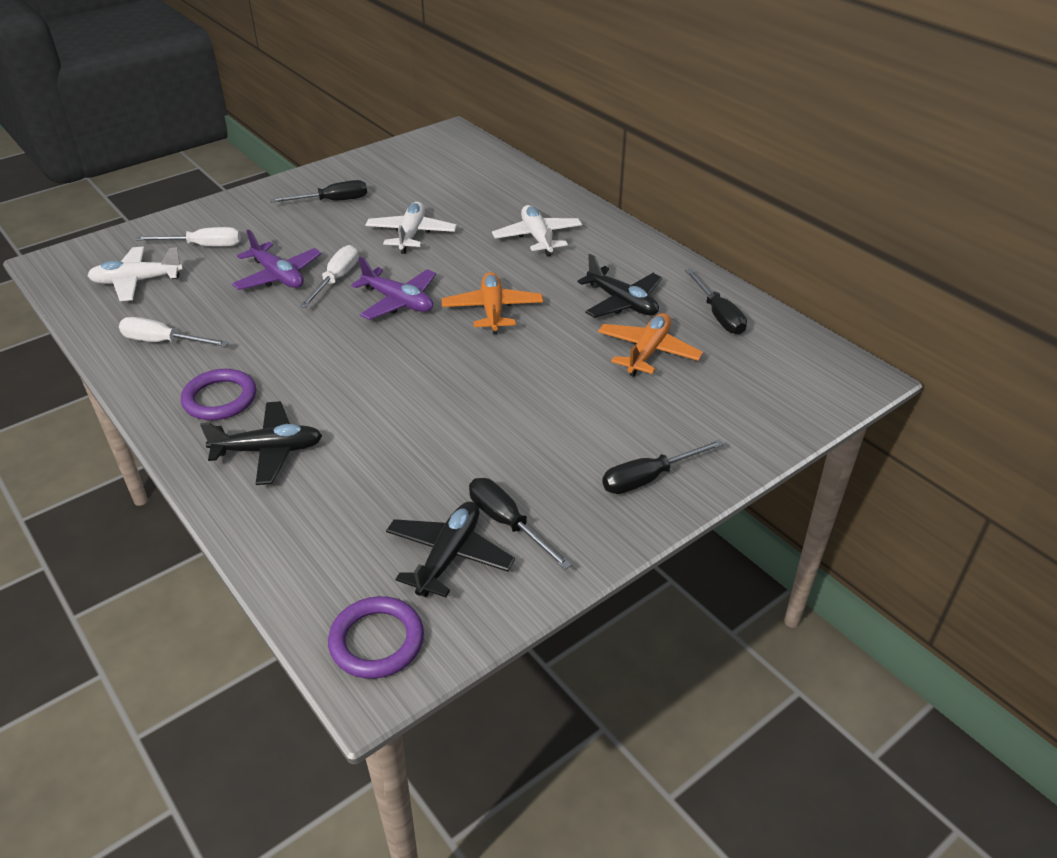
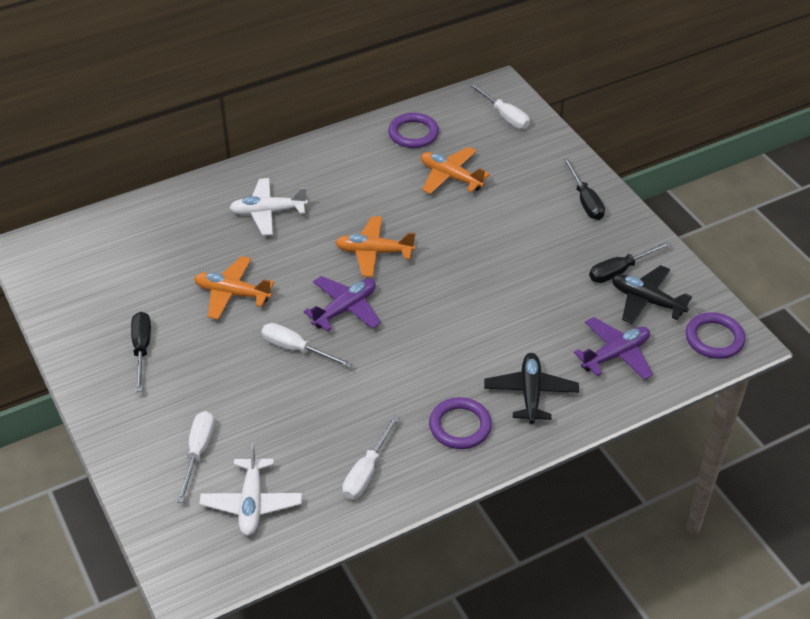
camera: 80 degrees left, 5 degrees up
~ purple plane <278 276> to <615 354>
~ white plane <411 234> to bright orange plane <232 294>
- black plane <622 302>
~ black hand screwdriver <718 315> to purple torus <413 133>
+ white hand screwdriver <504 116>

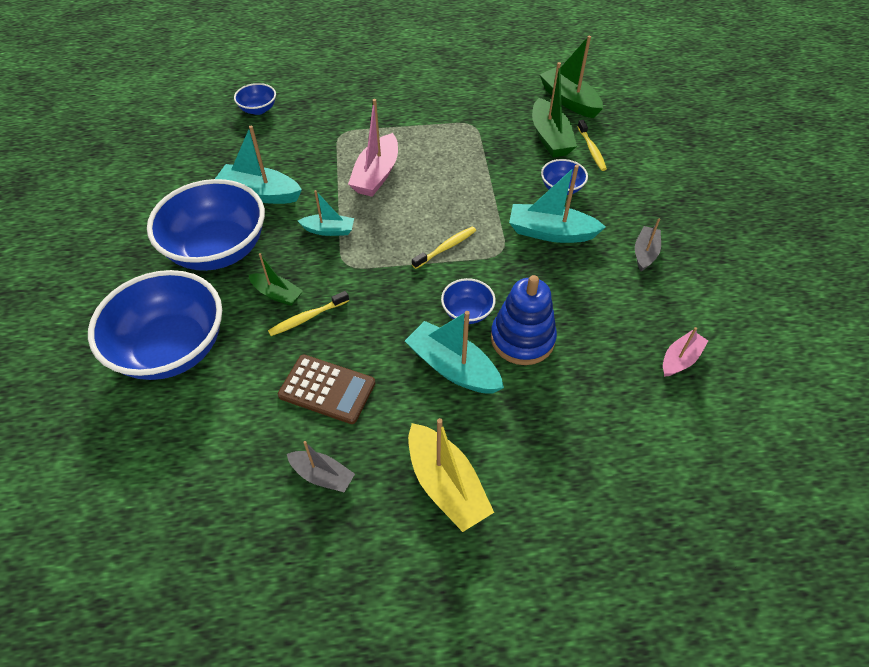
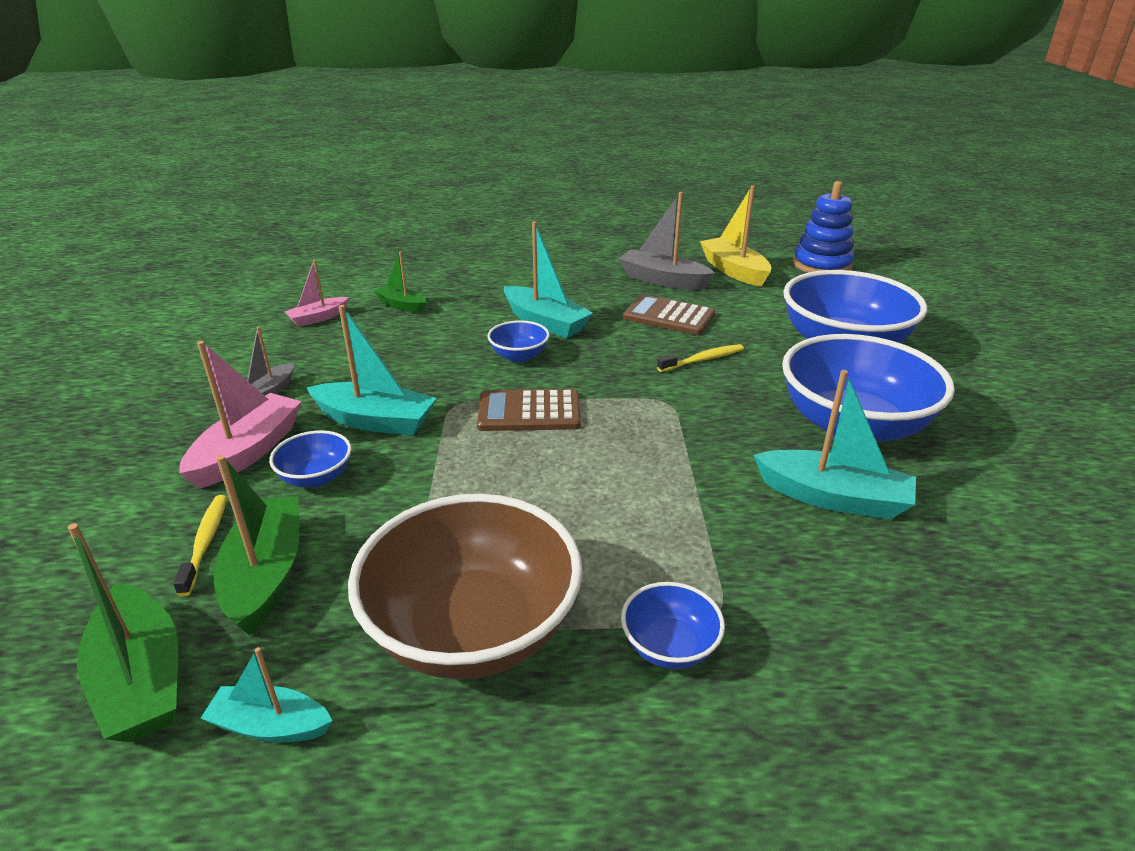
camera: 175 degrees left, 20 degrees down
~ royal blue serving bowl <258 109> to <669 646>
~ green toy boat <277 294> to <402 305>
~ gray toy boat <322 475> = <663 280> x1.66
~ teal toy boat <329 230> to <270 726>
~ rose-pink toy boat <376 175> to <248 452>
~ golden toy boat <446 484> to <734 271>
~ golden dental brush <446 248> to russet calculator <529 412>
~ royal blue ring stacker <522 339> to <822 265>
+ russet serving bowl <473 629>

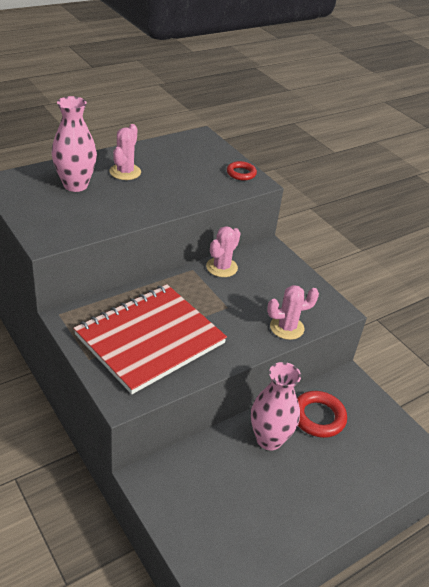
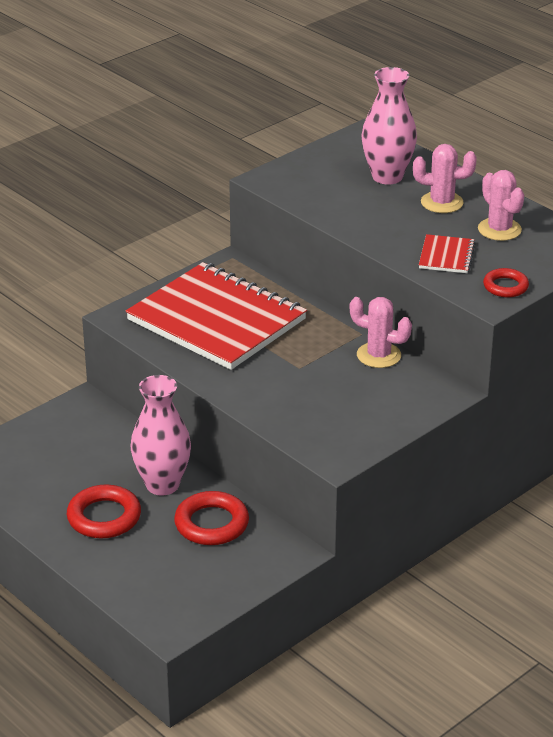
camera: 85 degrees right, 5 degrees down
~ rose-pink cactus <286 327> to <499 229>
+ red torus <104 517>
+ red exercise book <446 256>

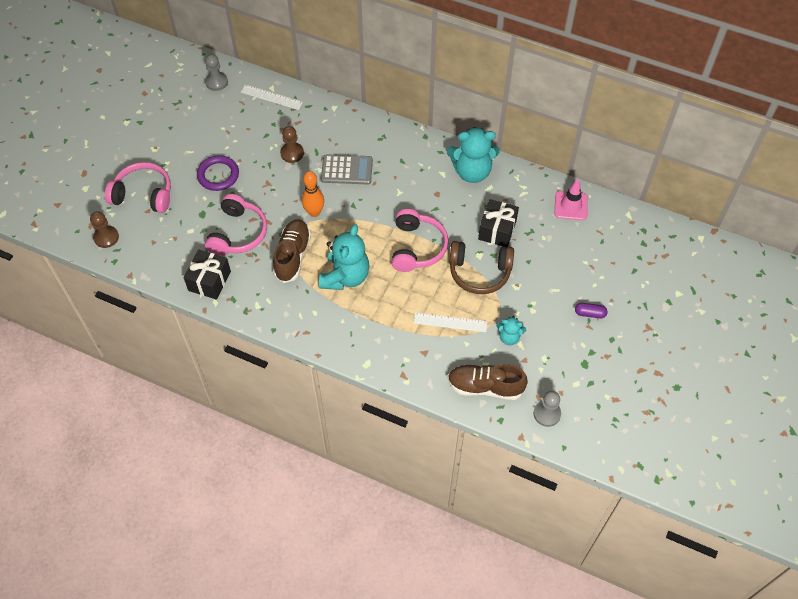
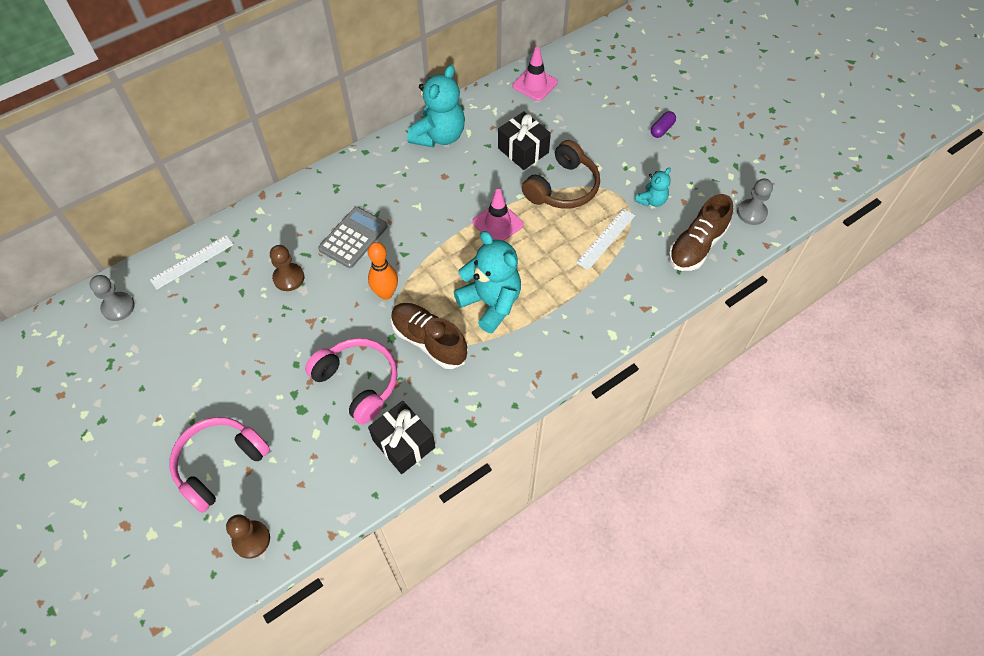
camera: 60 degrees left, 0 degrees up
- purple torus <218 175>
~ rose-pink headset <417 247> to rose-pink traffic cone <497 223>

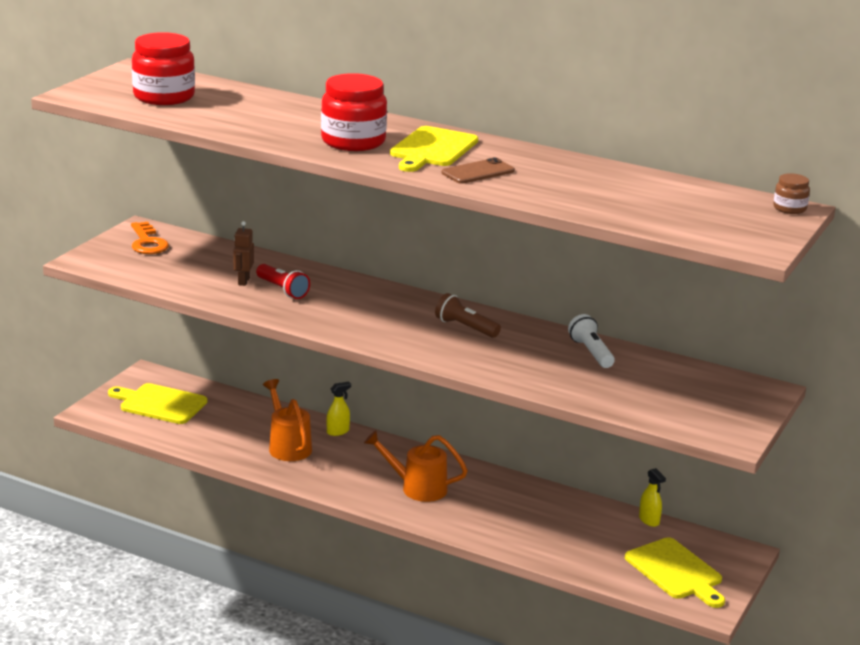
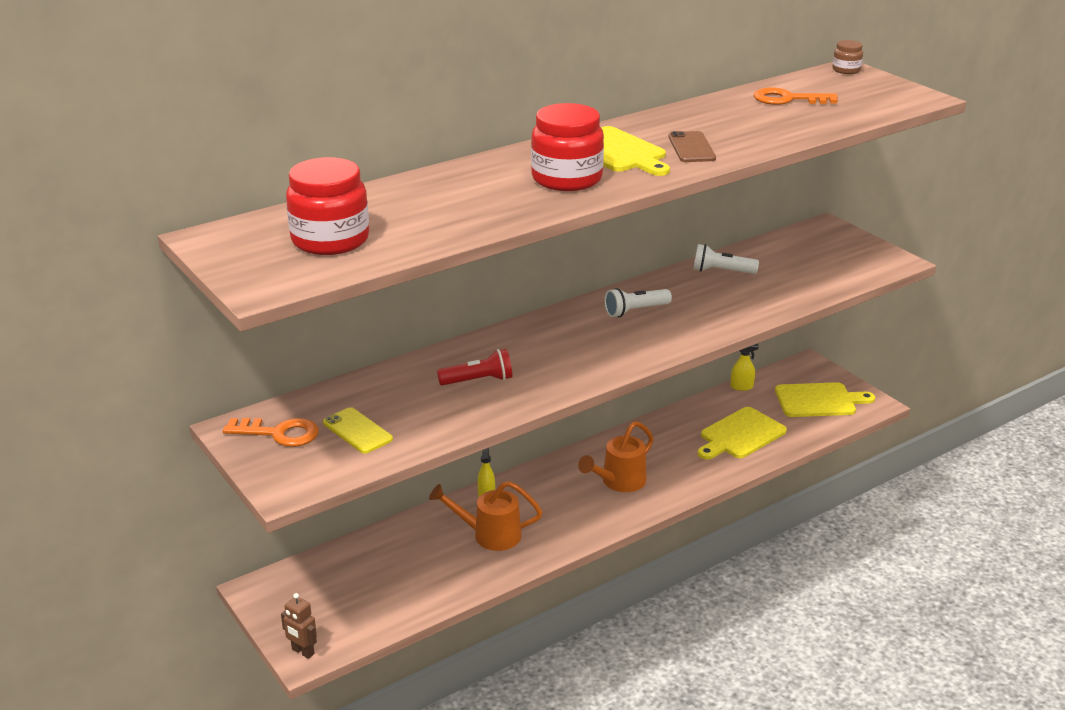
camera: 60 degrees left, 5 degrees up
~ golden bread board <160 404> to <740 435>
~ russet robot <243 281> to <302 652>
~ russet torch <465 327> to white torch <635 311>
+ golden phone <357 431>
+ bright orange door key <787 99>

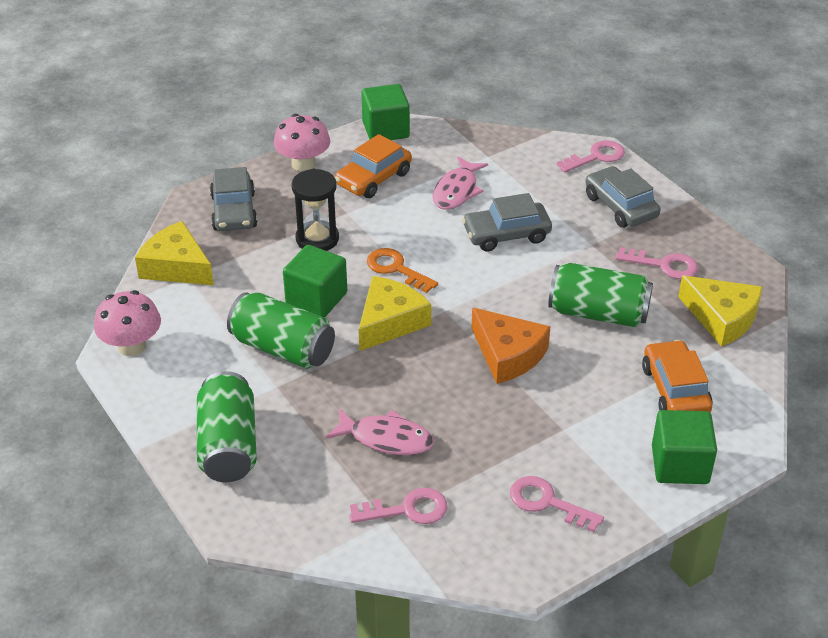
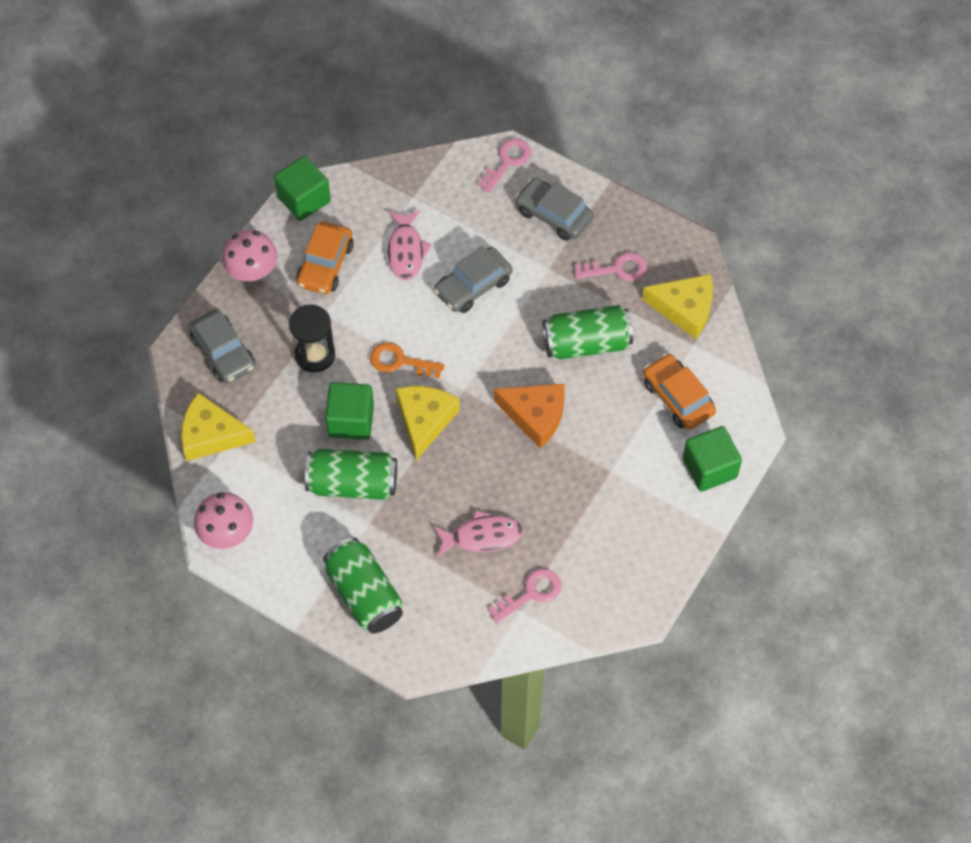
camera: 25 degrees left, 20 degrees up
- rose-pink door key <547 503>

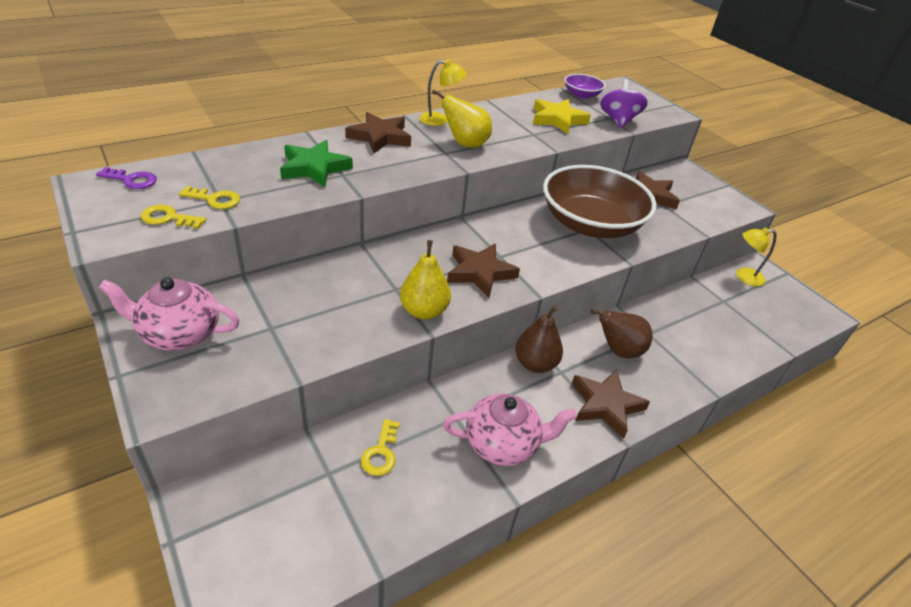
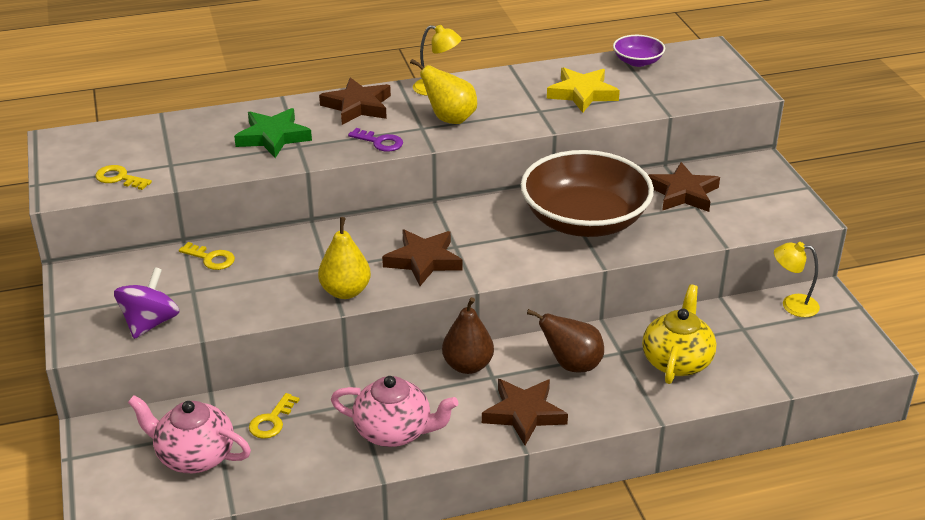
camera: 20 degrees right, 5 degrees down
~ purple door key <132 180> to <380 142>
~ rose-pink teapot <179 334> to <194 456>
~ golden door key <215 199> to <211 258>
~ purple toy top <618 120> to <150 323>
+ golden teapot <676 361>

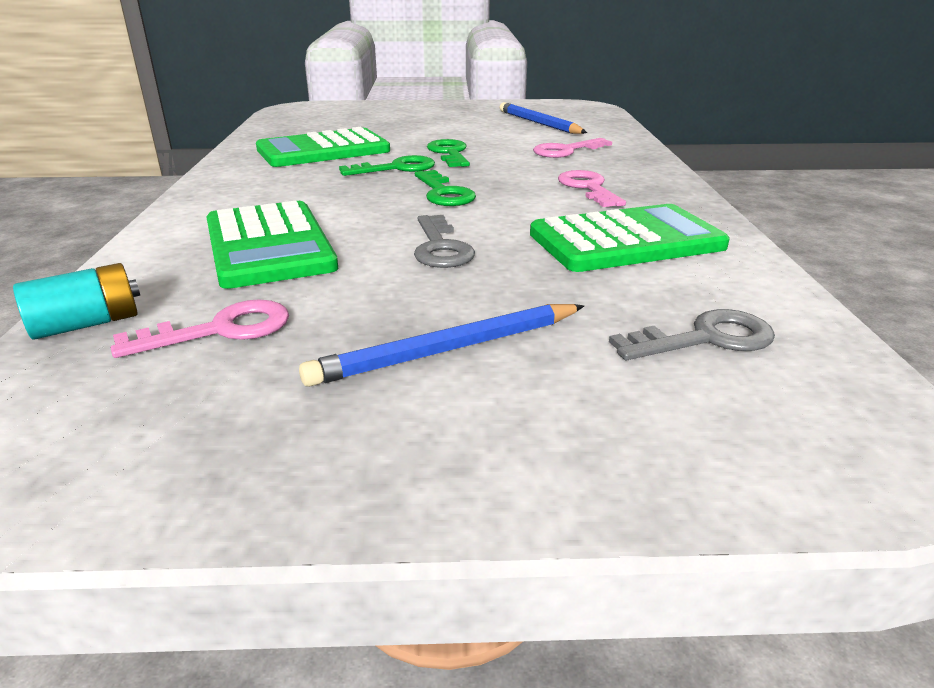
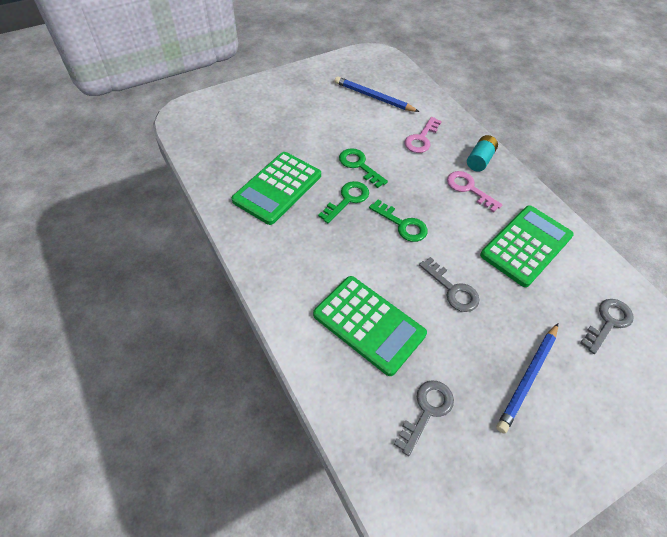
camera: 30 degrees left, 25 degrees up
~ teal power cell <87 324> to <479 160>
~ rose-pink door key <220 330> to gray door key <426 411>

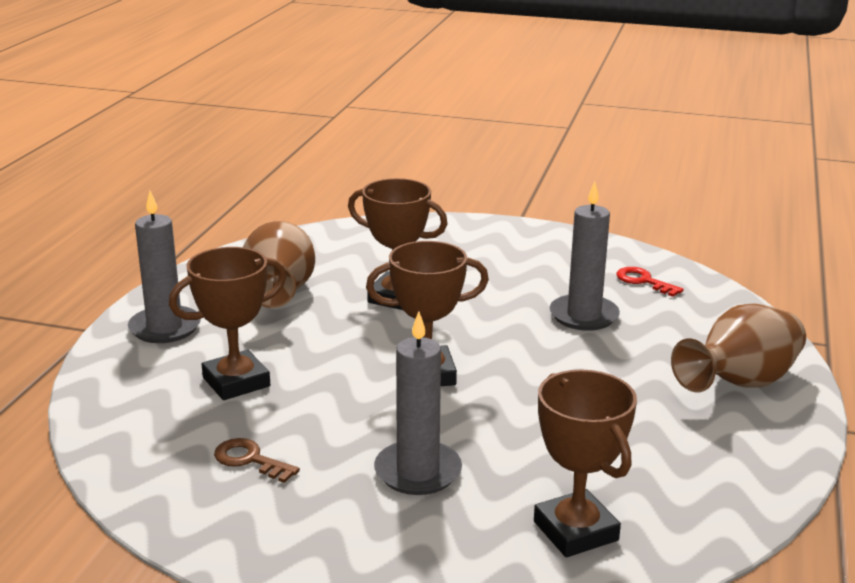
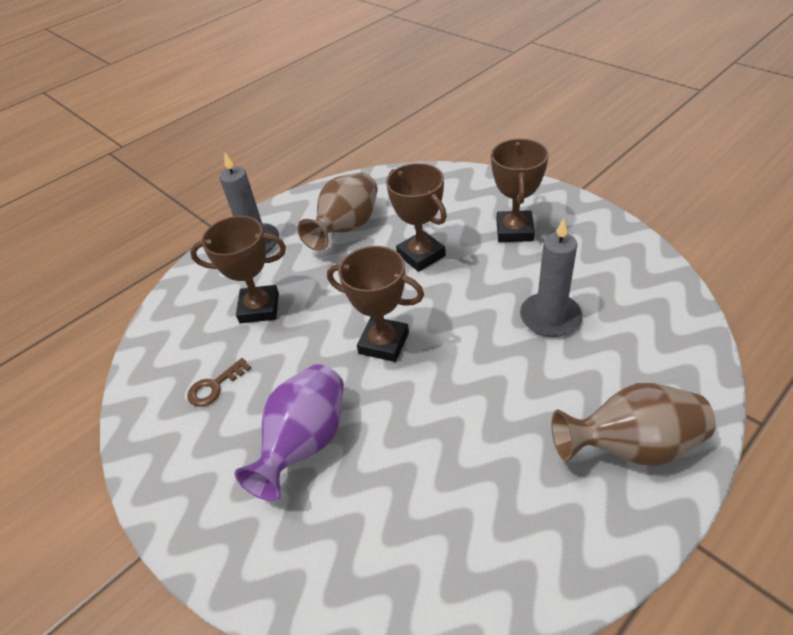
camera: 35 degrees right, 20 degrees up
~ russet door key <250 460> = <214 386> 105 degrees counterclockwise
~ gray wax candle <418 472> to purple flower vase <305 443>
~ russet prize cup <575 531> to <514 231>
- red door key <643 281>

